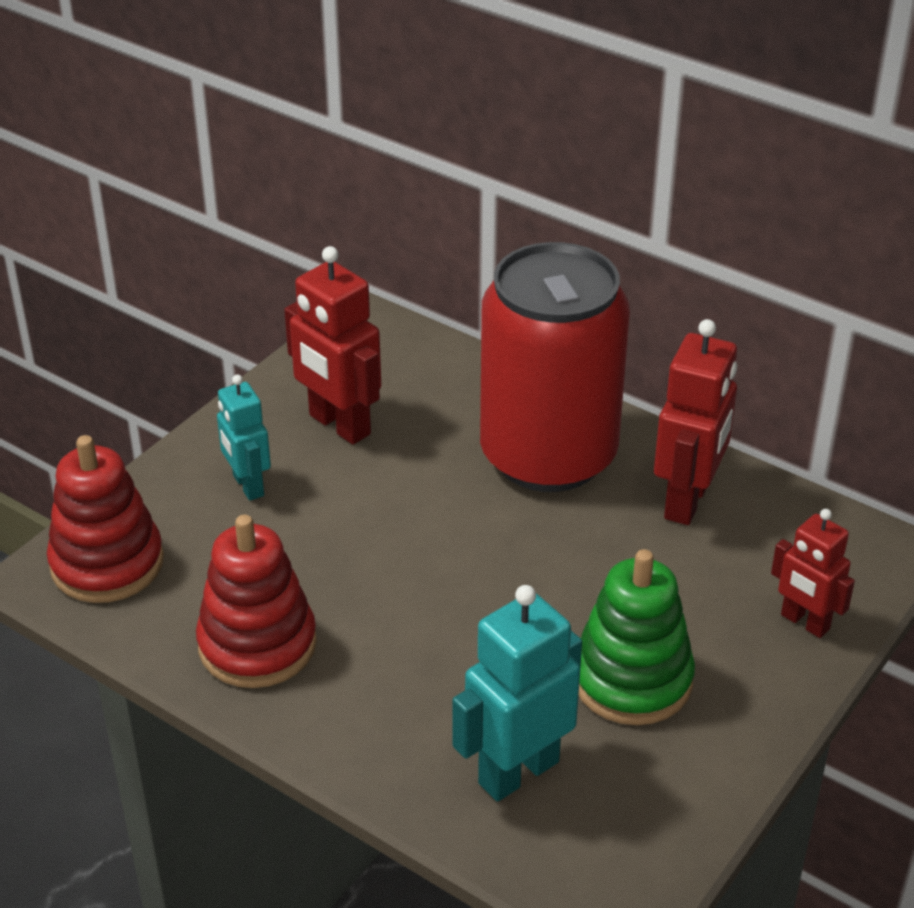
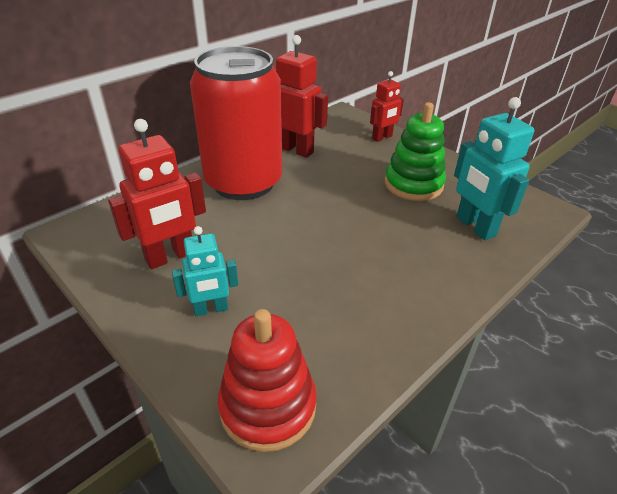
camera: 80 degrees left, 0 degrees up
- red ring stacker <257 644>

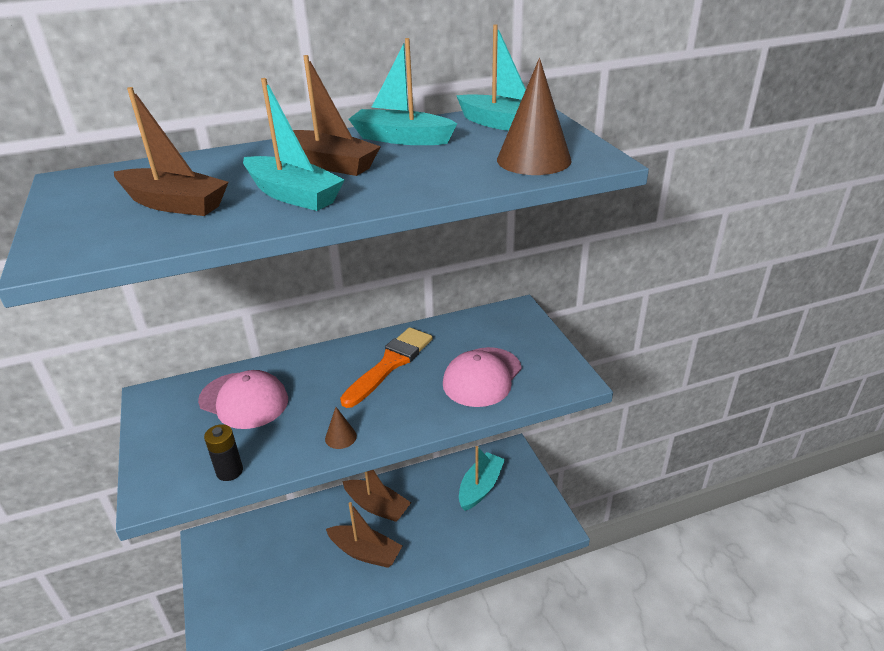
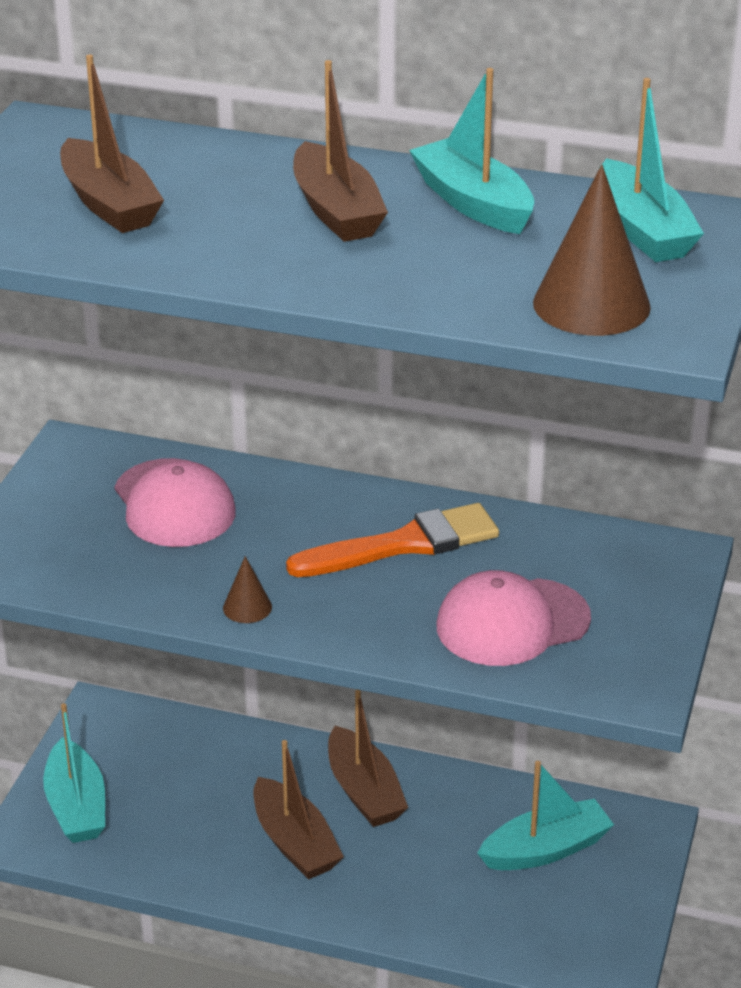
camera: 35 degrees right, 0 degrees up
- black power cell <229 471>
~ teal toy boat <293 195> to <76 806>

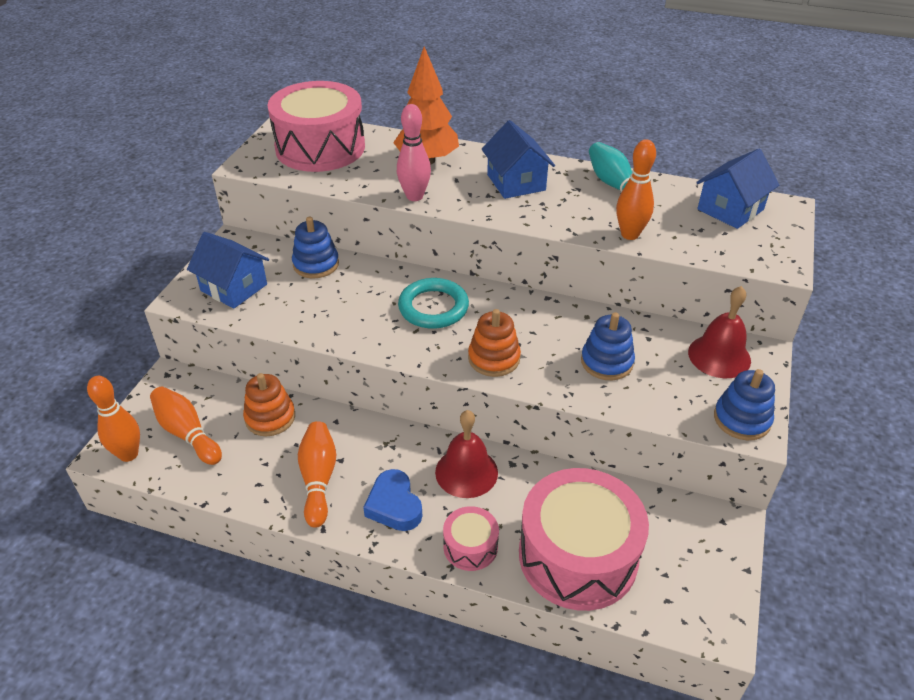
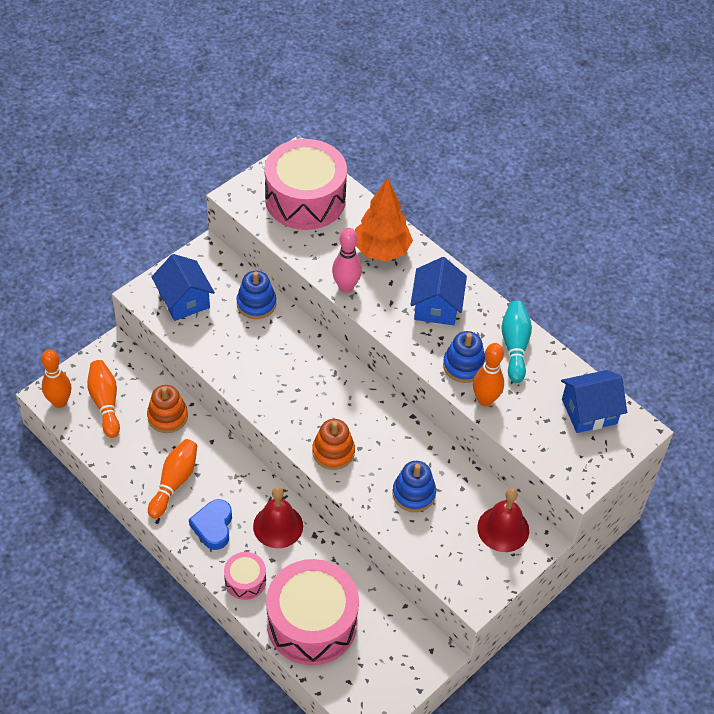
camera: 25 degrees right, 10 degrees up
- teal torus <433 307>
~ royal blue ring stacker <742 419> to <464 366>

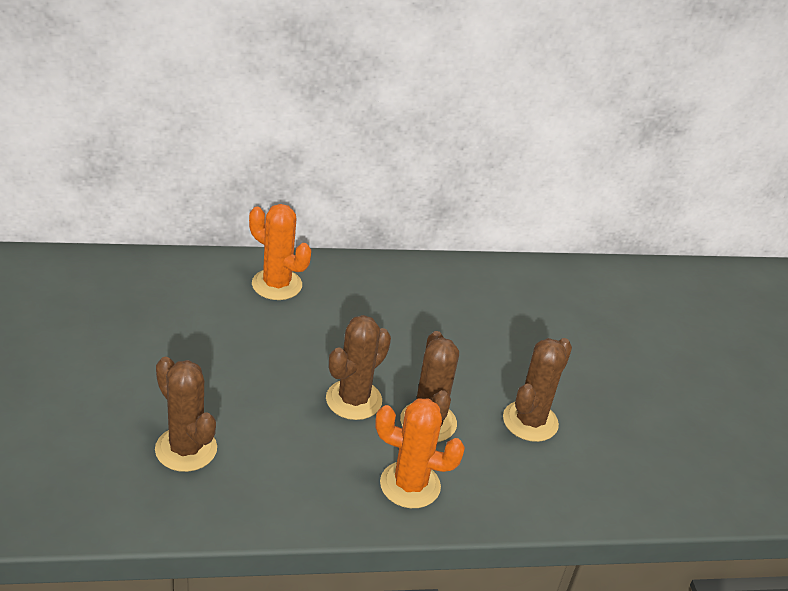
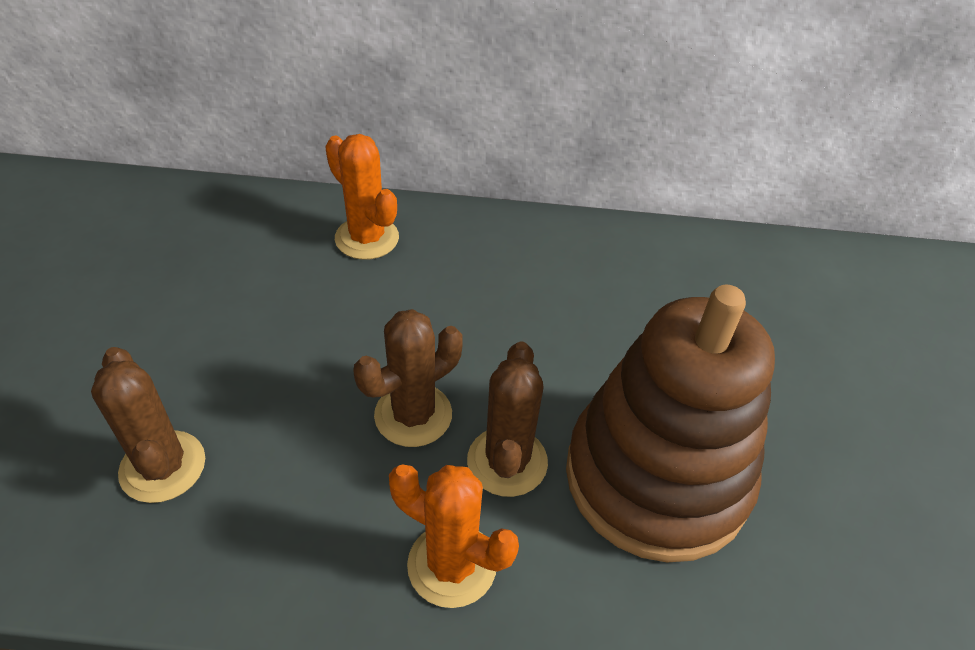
camera: 15 degrees right, 10 degrees up
~ russet cactus <530 421> to russet ring stacker <656 477>

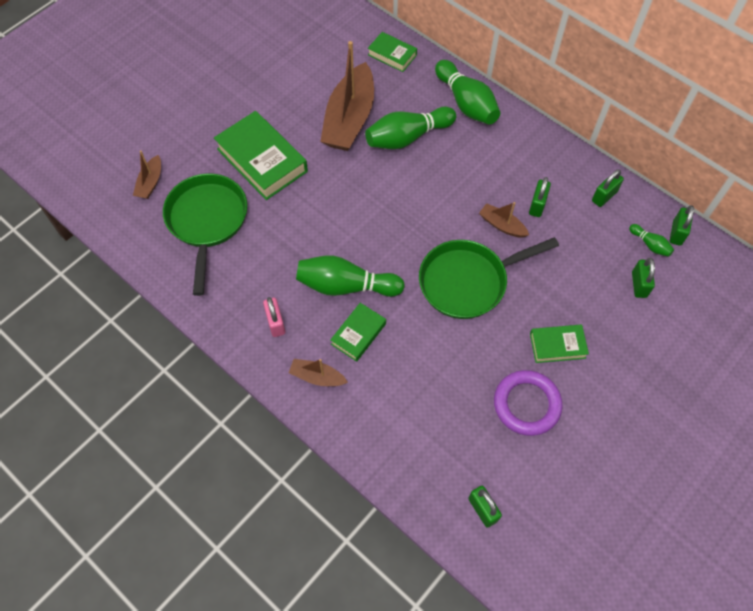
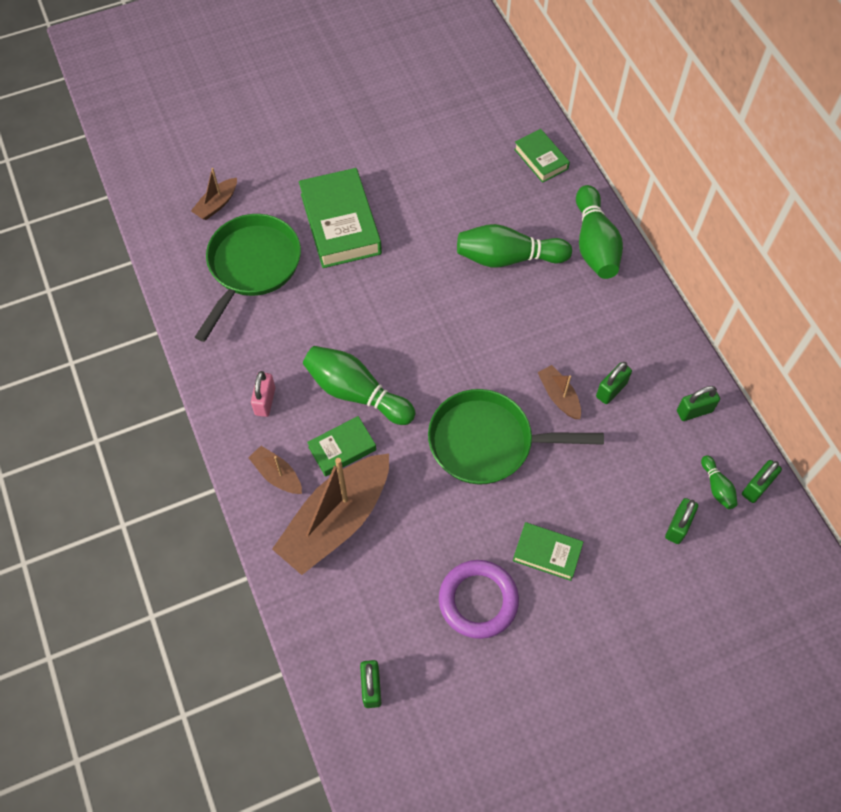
camera: 25 degrees right, 0 degrees up
~ russet toy boat <349 119> to <336 521>

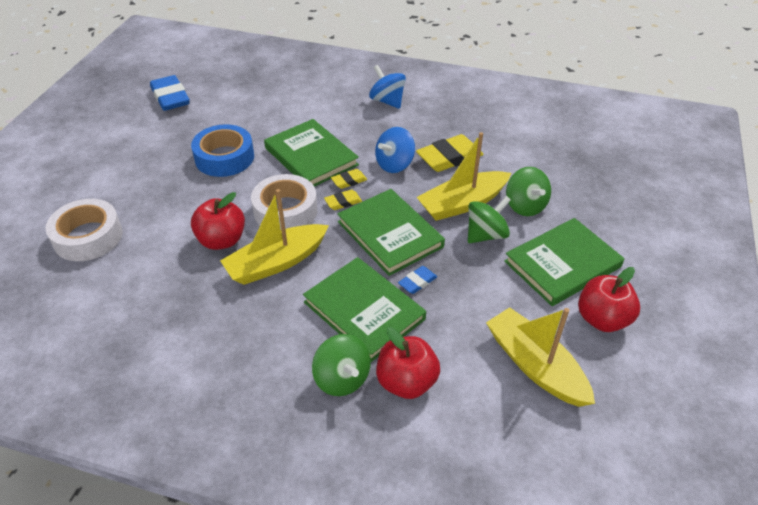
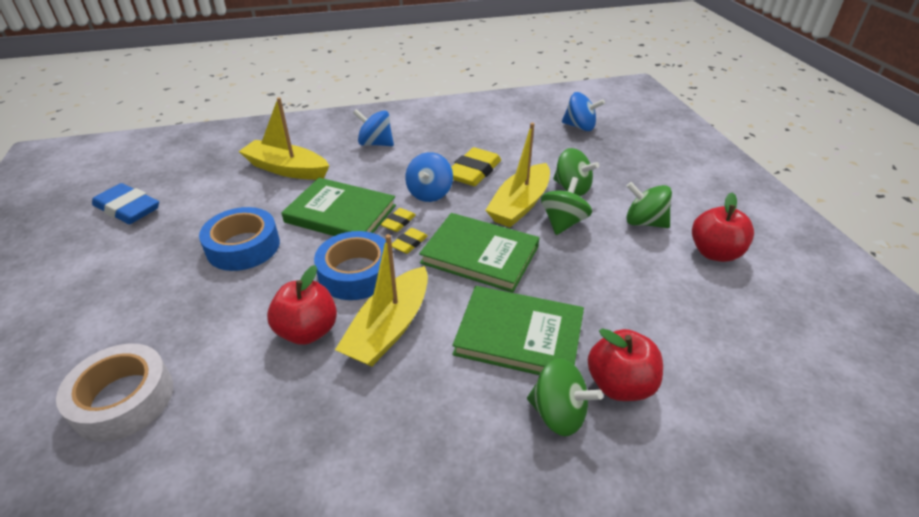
camera: 30 degrees left, 5 degrees down
~ white roll of tape <285 210> to royal blue roll of tape <356 273>
- royal blue eraser <417 282>
~ golden toy boat <535 365> to <286 169>
~ green book <562 264> to green toy top <644 222>
+ royal blue toy top <579 127>

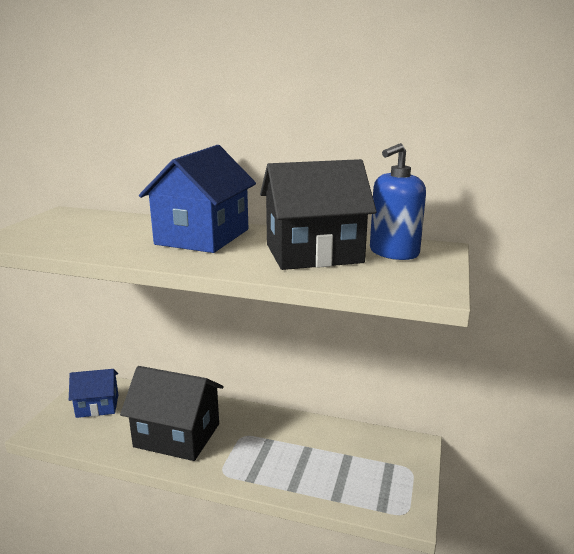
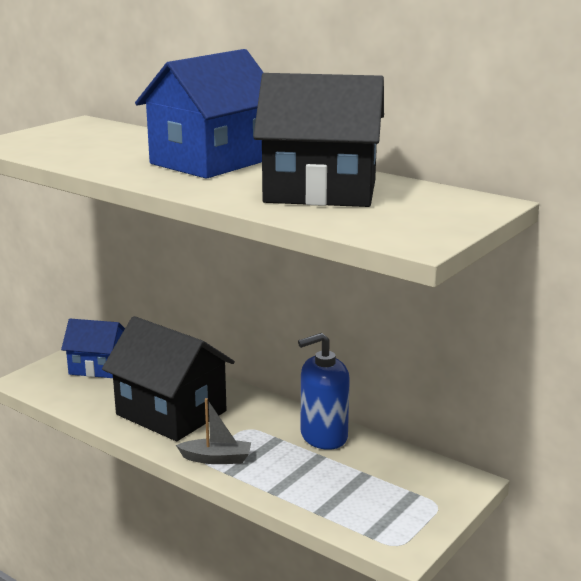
camera: 20 degrees right, 0 degrees up
~ royal blue pump bottle <393 252> to <323 436>
+ gray toy boat <216 459>

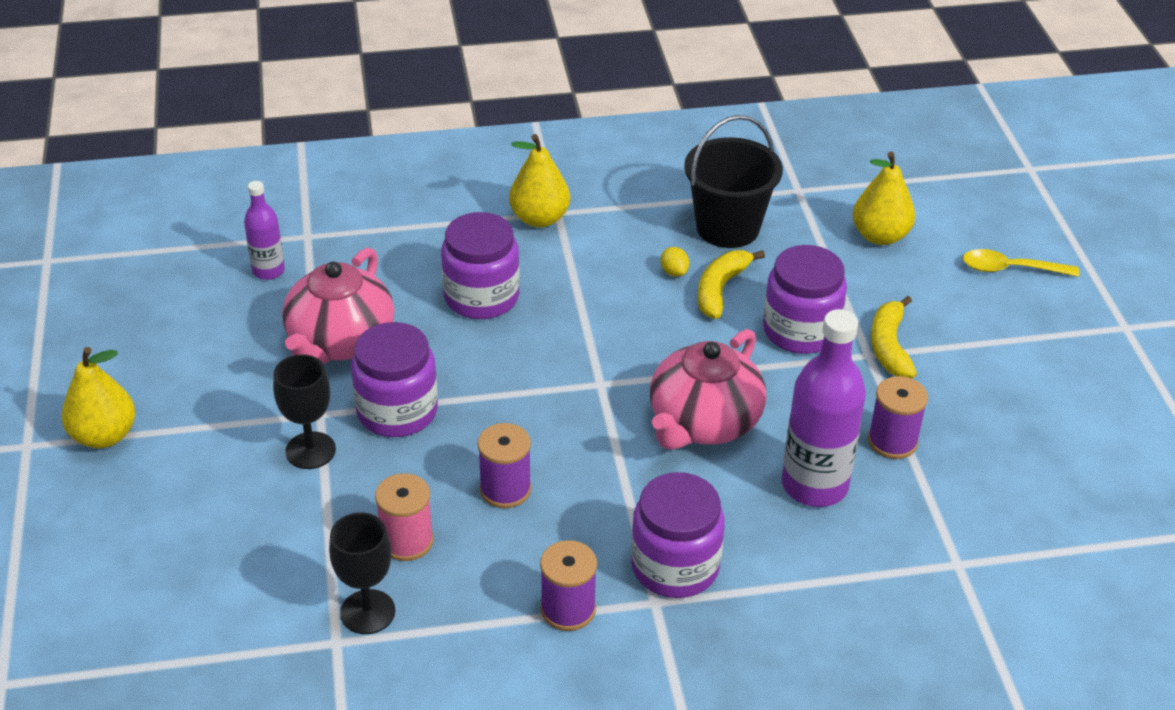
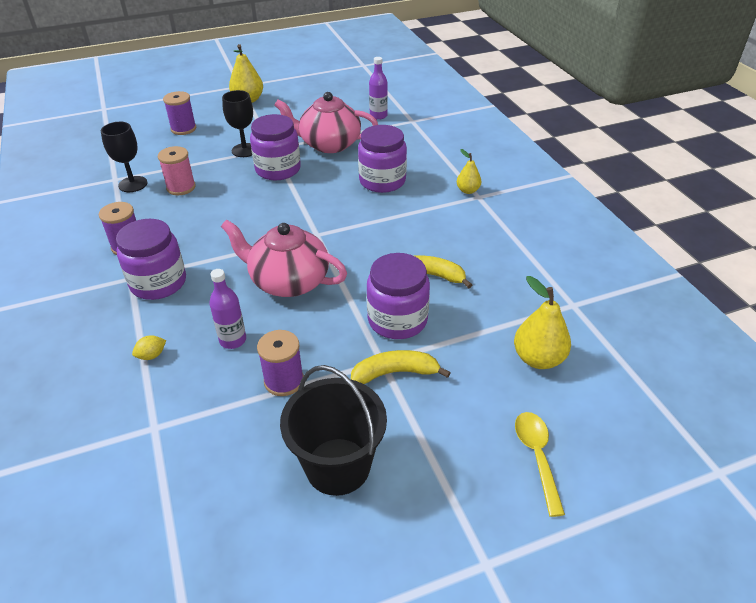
camera: 80 degrees right, 0 degrees up
~ purple bobbin <505 489> to <183 129>
~ golden pear fruit <539 219> = <468 190> x0.60
~ golden citrus fruit <674 272> to <152 355>
~ black bucket <727 228> to <337 466>
~ purple drink bottle <814 485> = <233 340> x0.55

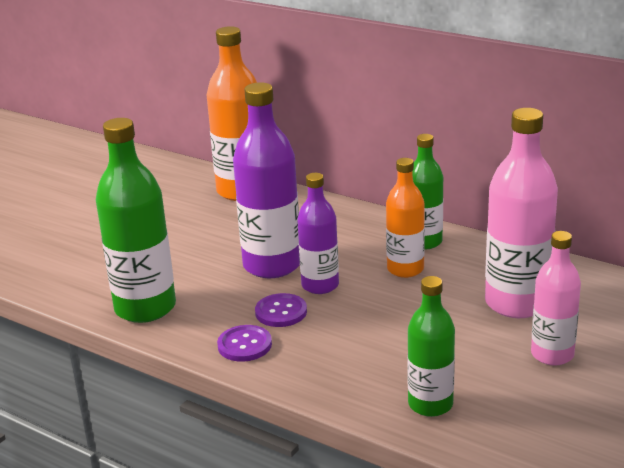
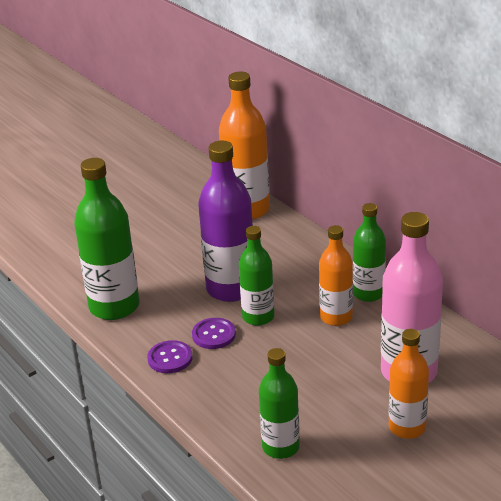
camera: 20 degrees right, 5 degrees up
~ purple drink bottle <320 285> to green drink bottle <258 317>
~ rose-pink drink bottle <552 354> to bright orange drink bottle <407 427>

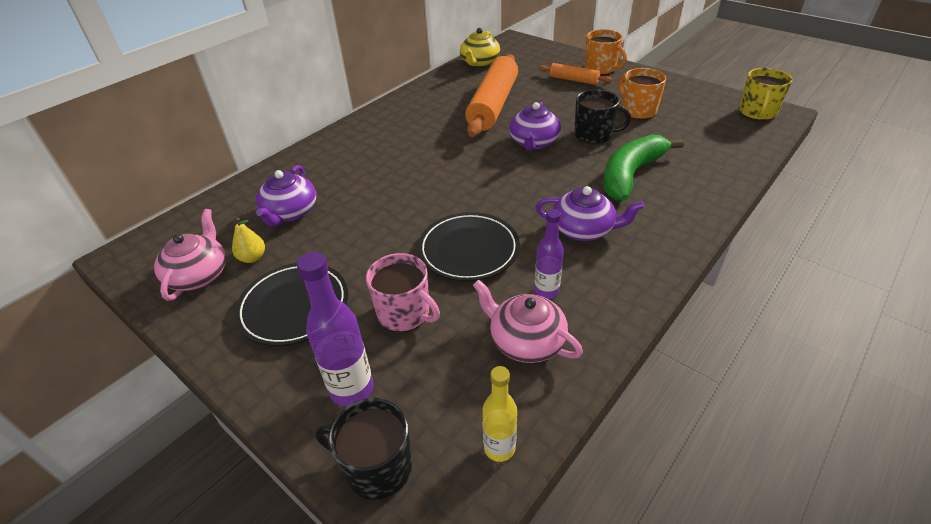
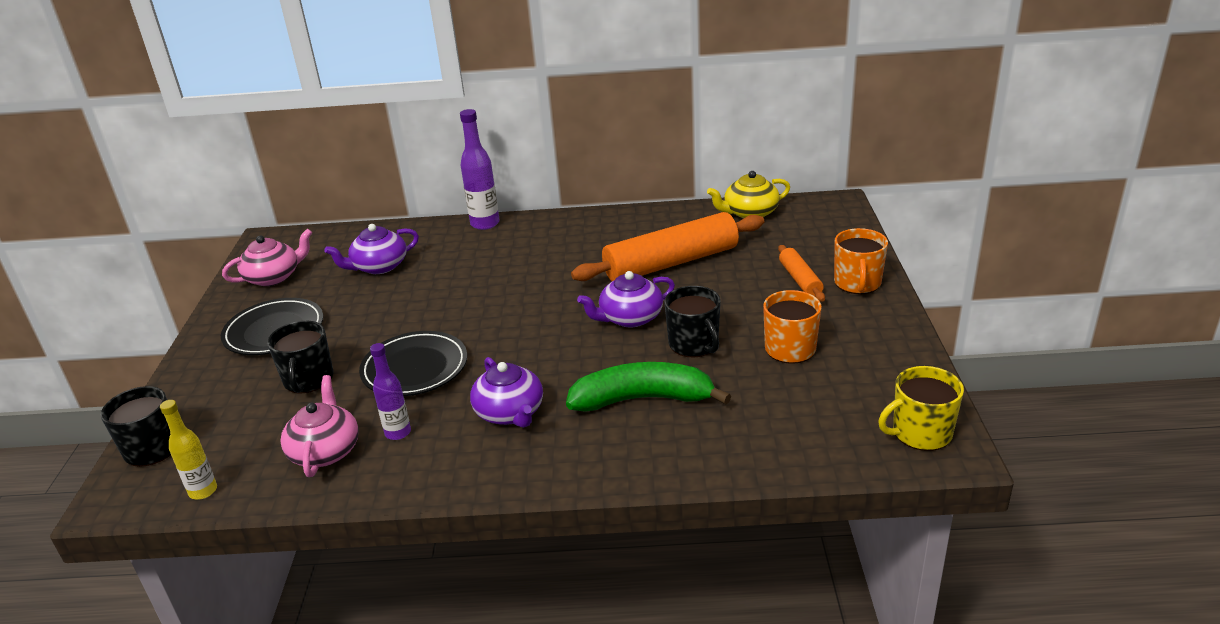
camera: 50 degrees right, 10 degrees down
- golden pear fruit <252 258>
~ purple drink bottle <352 389> to <485 224>
~ rose-pink mug <404 313> to black mug <308 380>

